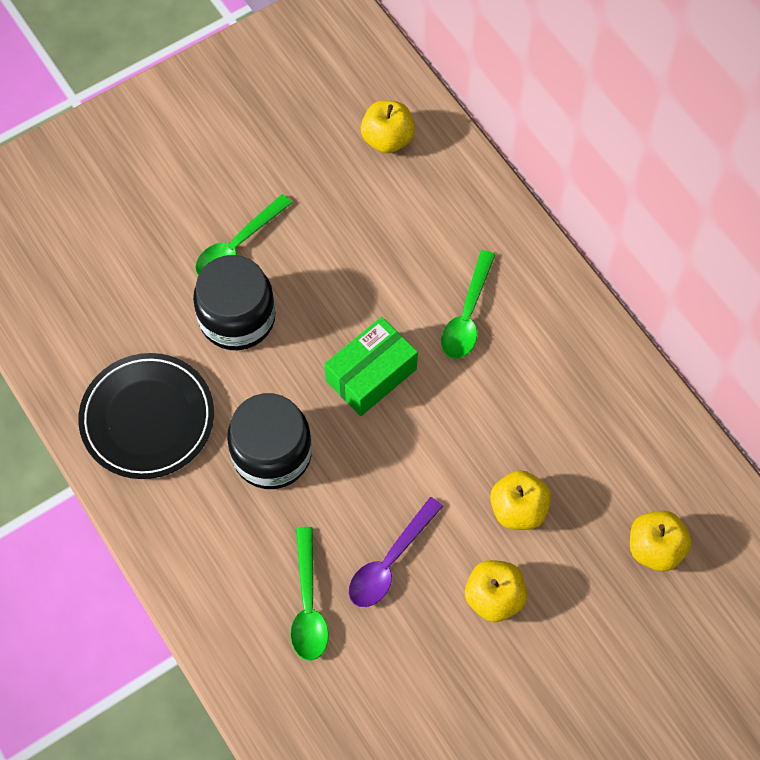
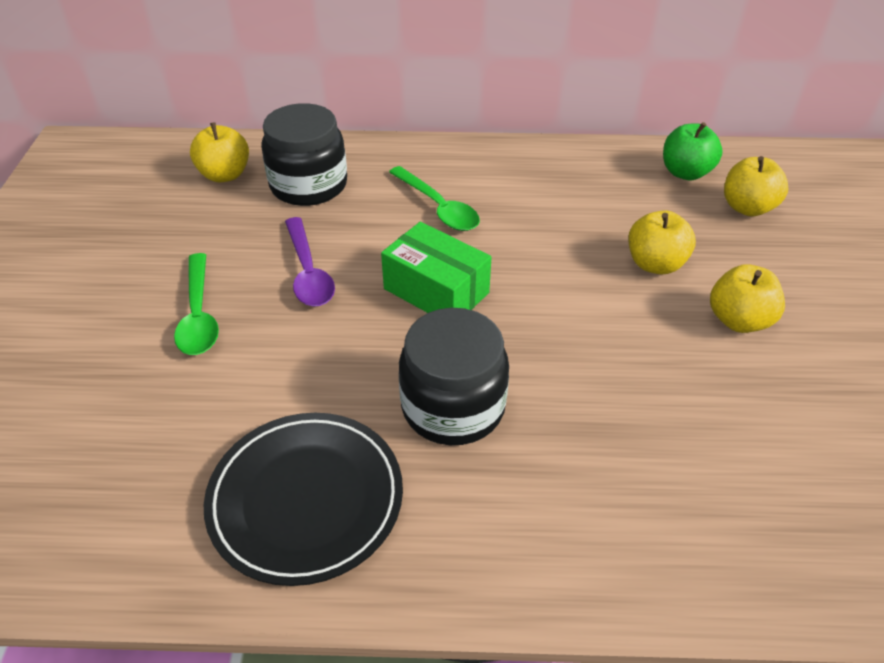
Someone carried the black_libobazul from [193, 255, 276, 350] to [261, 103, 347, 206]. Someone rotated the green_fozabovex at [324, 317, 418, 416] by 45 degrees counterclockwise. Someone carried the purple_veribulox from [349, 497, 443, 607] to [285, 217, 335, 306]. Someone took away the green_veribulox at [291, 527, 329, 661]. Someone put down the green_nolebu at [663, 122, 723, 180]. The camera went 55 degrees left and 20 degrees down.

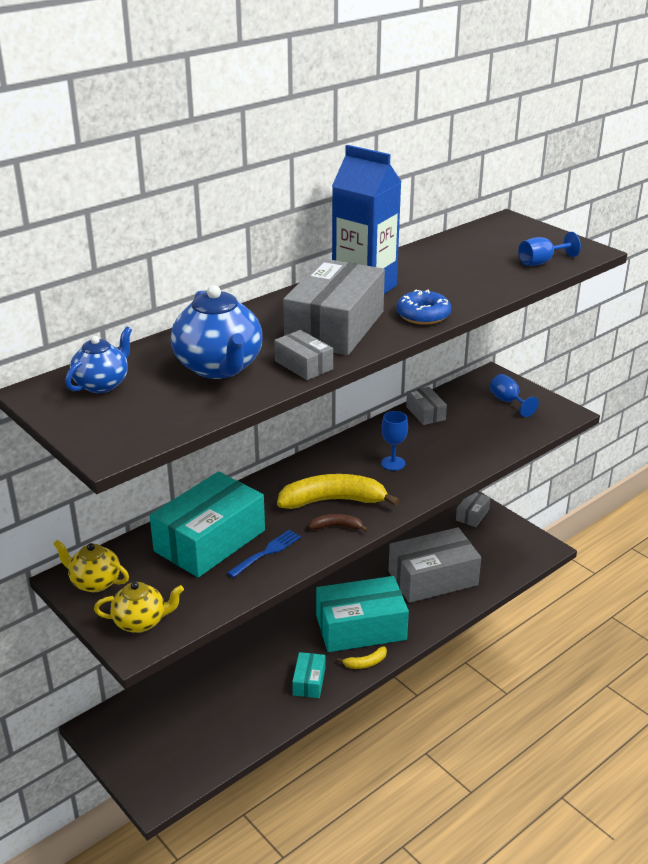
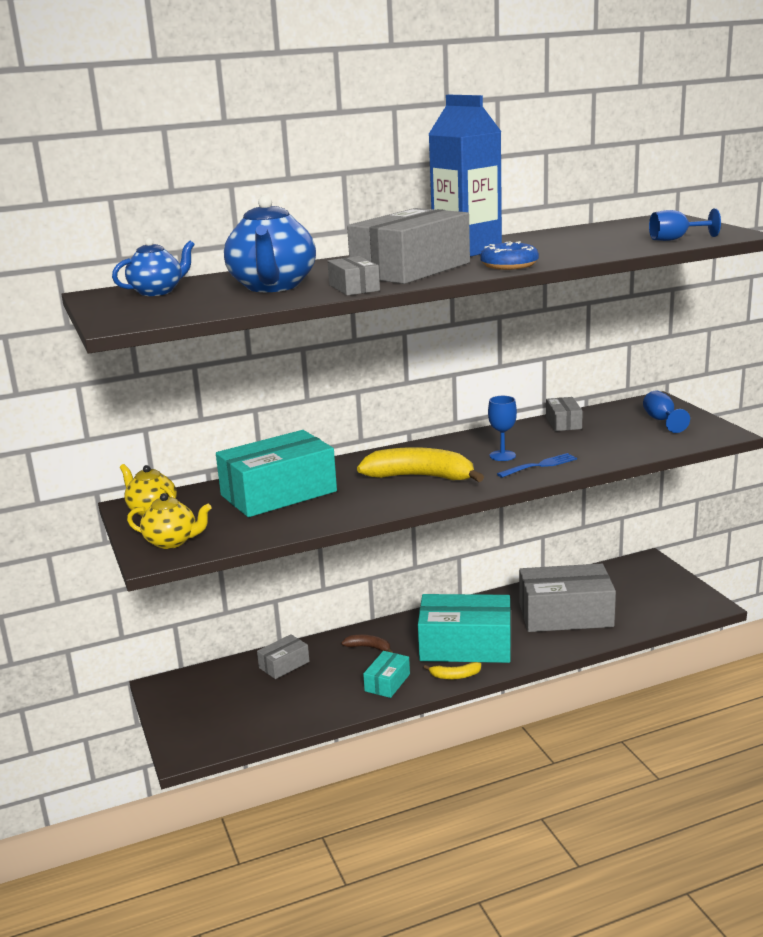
Someone carried the grey_fozabovex from [456, 492, 491, 527] to [257, 634, 310, 679]. Someone carried the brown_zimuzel from [309, 514, 368, 531] to [342, 635, 393, 653]. Someone carried the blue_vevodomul from [227, 530, 301, 578] to [497, 453, 577, 478]. The camera went 20 degrees right and 10 degrees down.

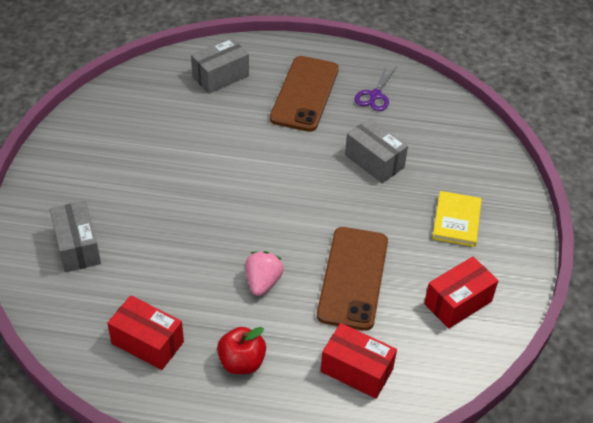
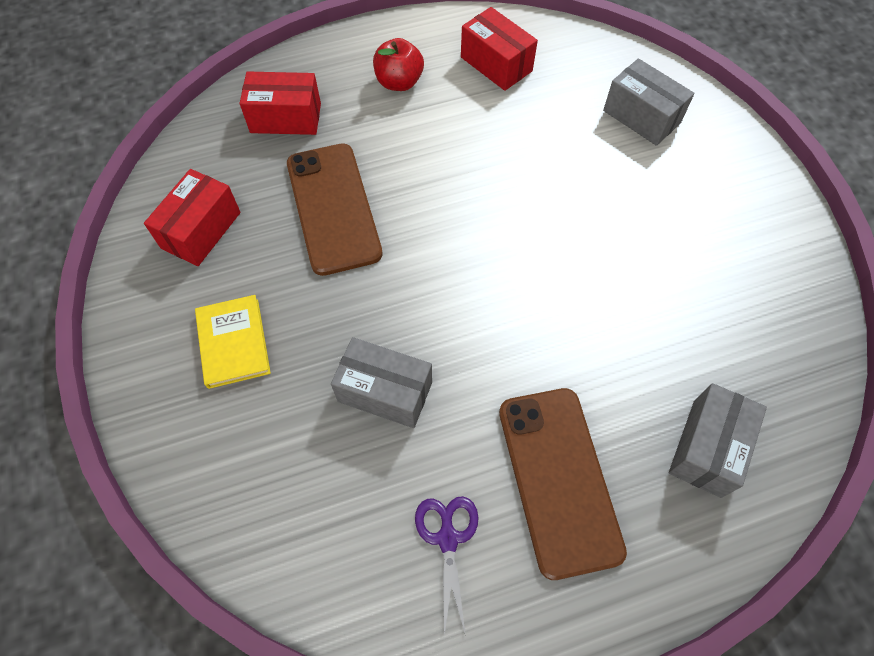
Someone took away the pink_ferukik at [245, 251, 284, 296]. Someone rotated the red_fozabovex at [107, 295, 184, 370] by 45 degrees clockwise. The camera went 155 degrees right and 15 degrees up.

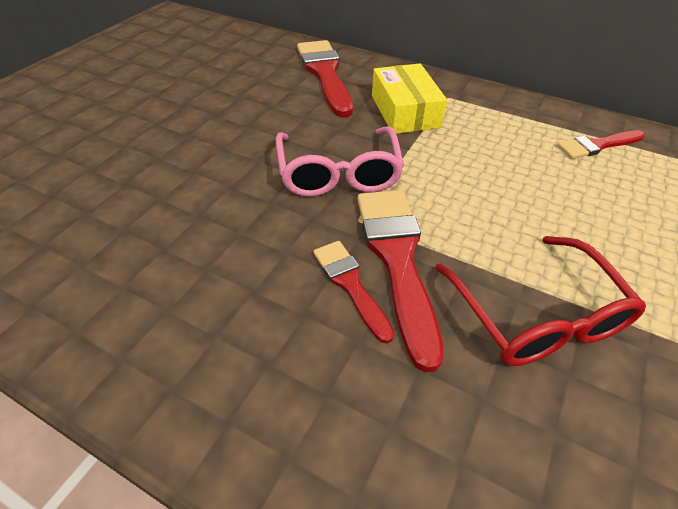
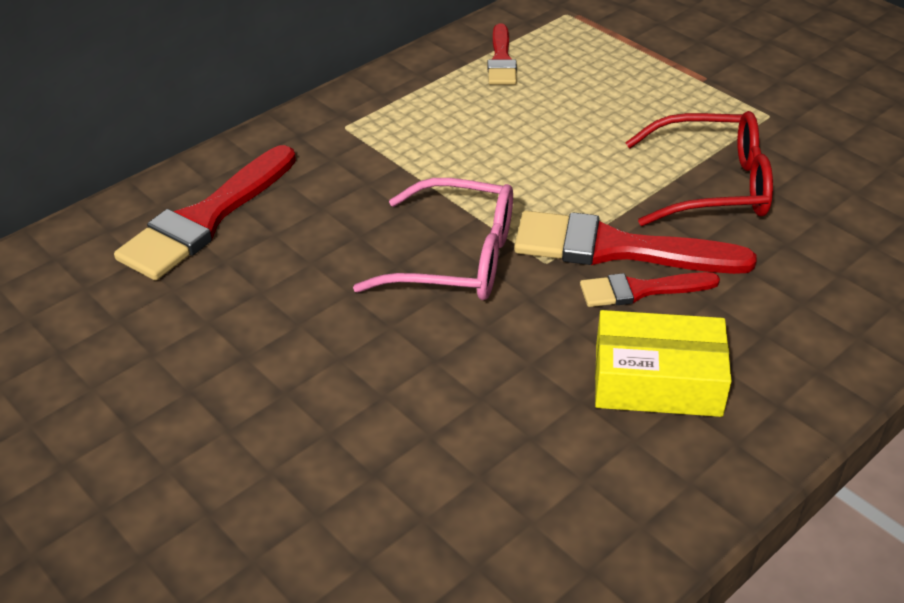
Someone rotated the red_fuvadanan at [297, 40, 353, 117] by 60 degrees counterclockwise. Someone carried the yellow_fozabovex from [372, 64, 447, 134] to [595, 310, 732, 417]. The camera went 70 degrees left and 5 degrees down.

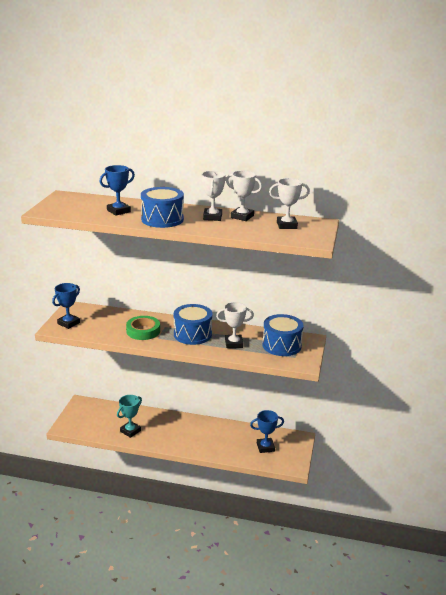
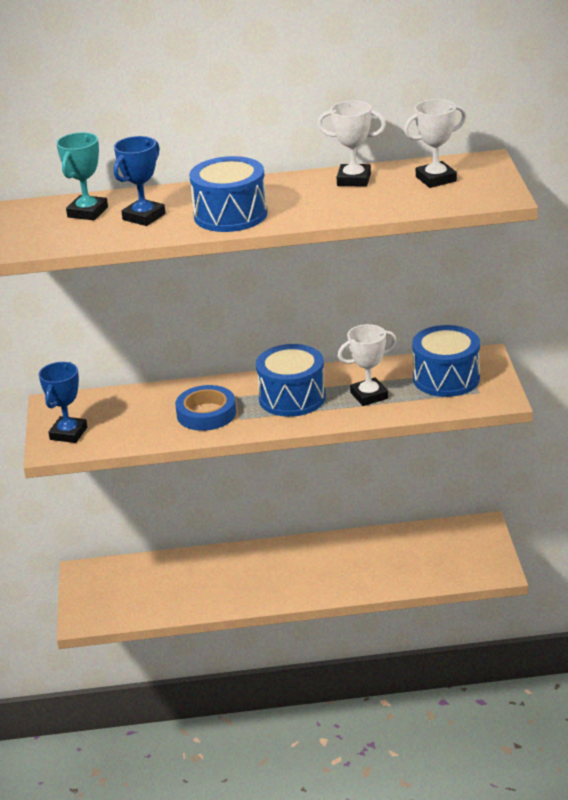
Someone took away the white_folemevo at [202, 171, 226, 221]. Someone repainted the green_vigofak at [126, 316, 160, 340], which became the blue_vigofak at [175, 385, 236, 431]. Someone carried the turquoise_folemevo from [117, 395, 142, 438] to [56, 132, 108, 220]. Someone took away the blue_folemevo at [250, 410, 284, 453]. The camera went 15 degrees left and 5 degrees up.

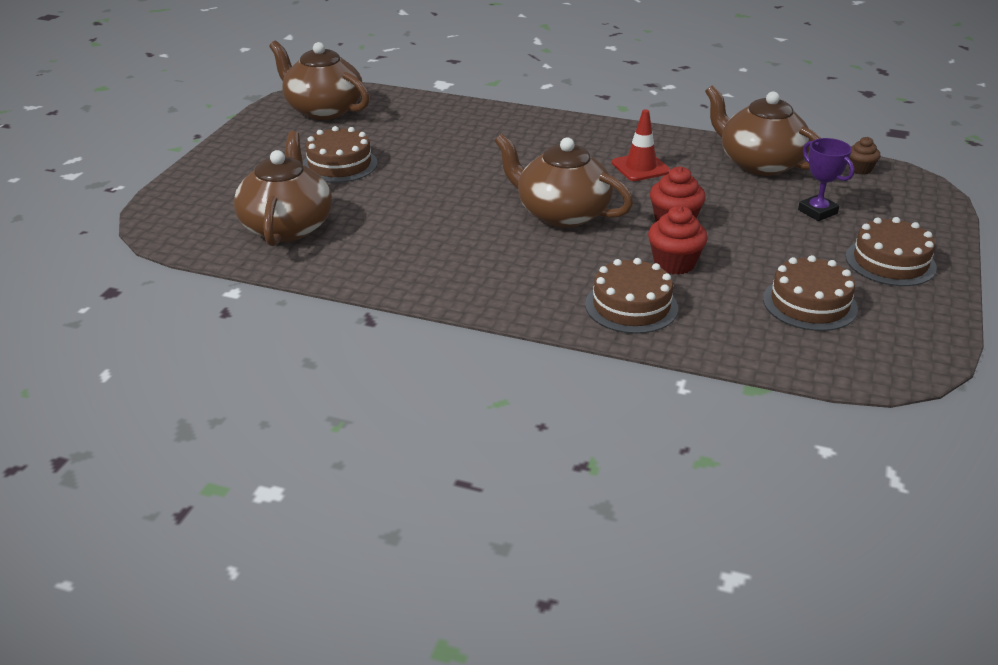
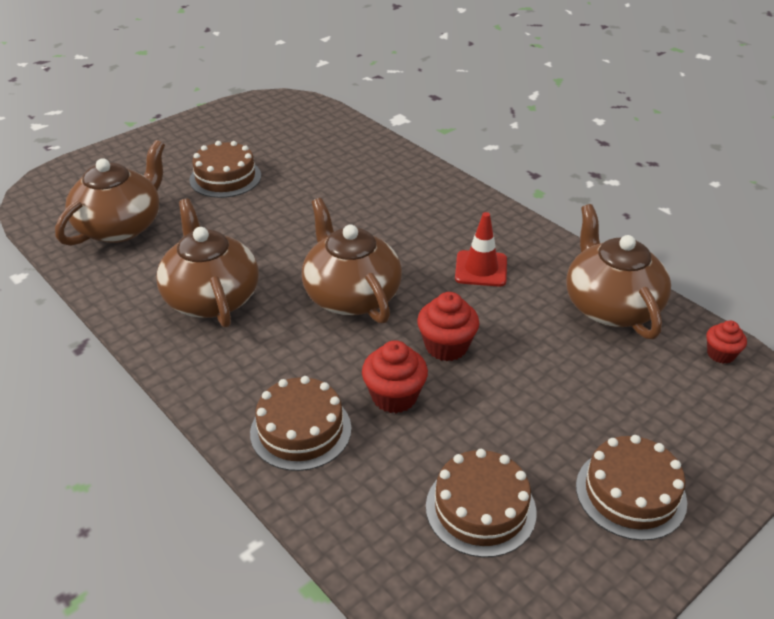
Someone carried the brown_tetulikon from [269, 41, 370, 120] to [156, 198, 259, 328]. Someone repainted the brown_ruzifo at [849, 137, 880, 175], which became the red_ruzifo at [706, 320, 747, 364]. Someone took away the purple_folemevo at [798, 138, 854, 221]. The camera went 30 degrees right and 5 degrees up.

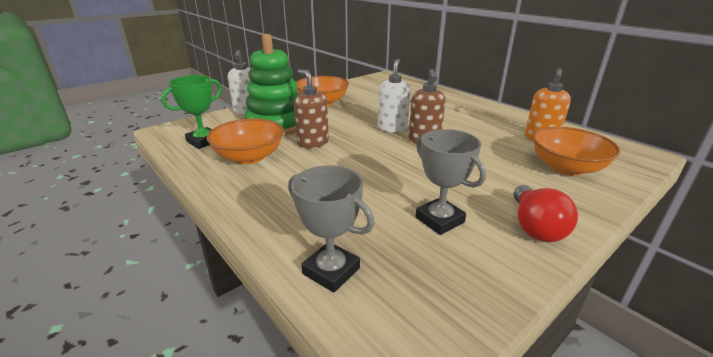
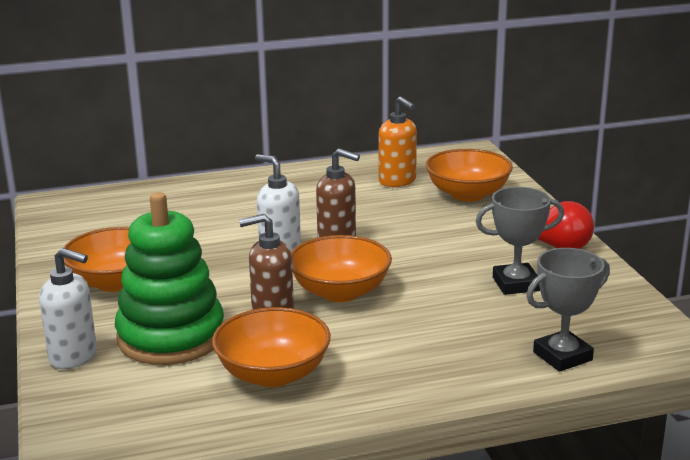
Someone took away the green_folemevo at [161, 75, 222, 149]. Someone put down the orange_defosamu at [291, 235, 392, 302]. The camera went 65 degrees left and 5 degrees down.

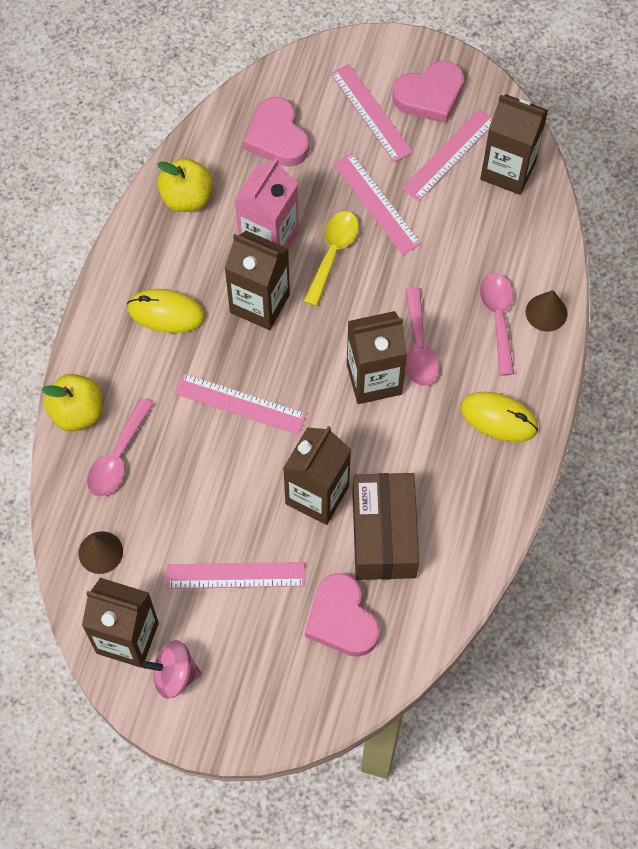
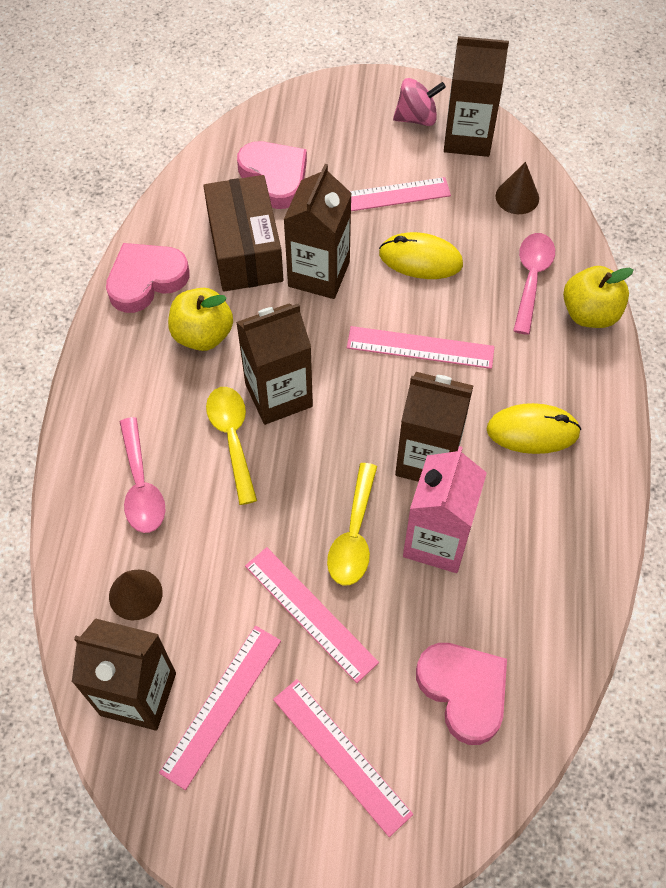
Someone carried the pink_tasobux from [392, 61, 464, 123] to [106, 243, 190, 313]. Someone carried the yellow_nolebu from [157, 158, 213, 212] to [168, 288, 233, 351]. Someone repainted the pink_veribulox at [405, 287, 439, 386], which became the yellow_veribulox at [206, 387, 257, 505]. Someone carried the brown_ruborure from [526, 290, 568, 332] to [109, 570, 163, 620]. Someone carried the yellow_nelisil from [460, 392, 538, 442] to [379, 232, 463, 279]. The camera went 170 degrees right and 5 degrees down.

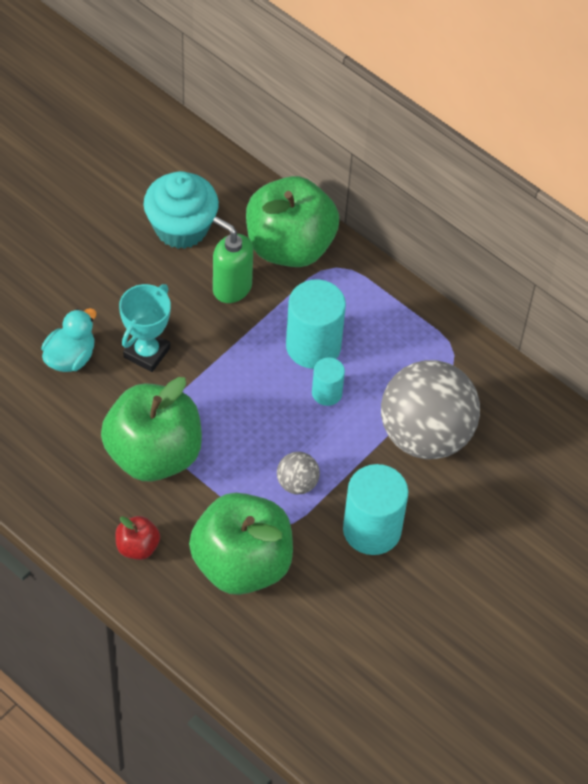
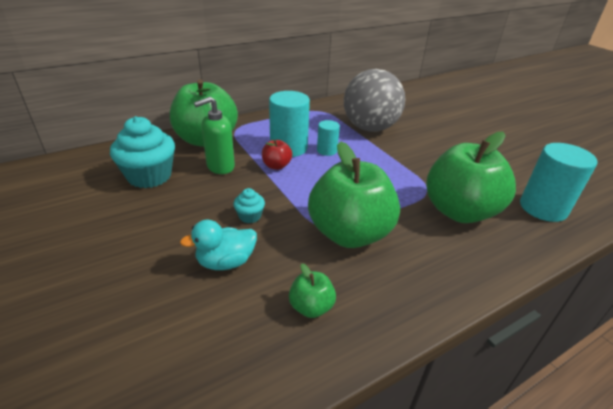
Someone swapped the turquoise_folemevo at [119, 284, 171, 372] for the turquoise_ruzifo at [233, 188, 265, 223]. Someone rotated the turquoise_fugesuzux at [41, 308, 96, 372] by 75 degrees counterclockwise. Someone took away the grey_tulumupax at [277, 452, 320, 495]. Someone carried the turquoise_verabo from [343, 464, 408, 555] to [520, 143, 598, 222]. Someone carried the red_nolebu from [115, 516, 160, 560] to [262, 140, 292, 170]. Someone put down the green_nolebu at [289, 264, 336, 318]. The camera went 70 degrees left and 20 degrees down.

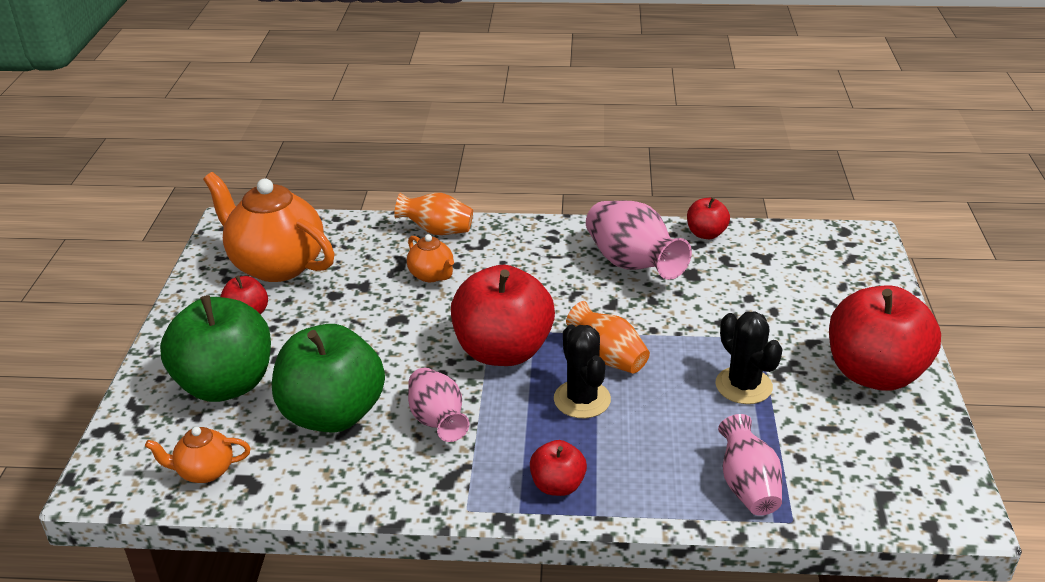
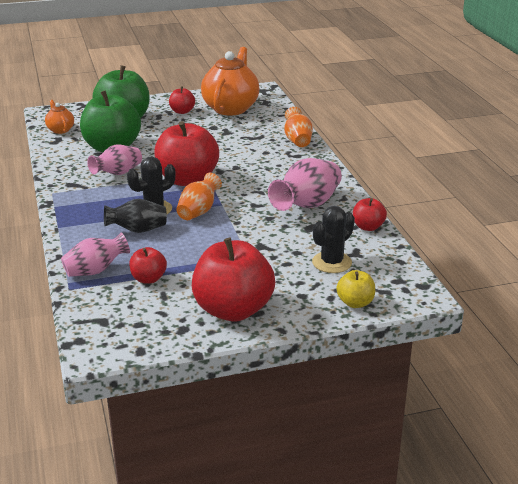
Someone took away the orange_tetulikon at [407, 234, 454, 282]. Someone carried the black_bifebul from [716, 311, 783, 404] to [312, 206, 355, 273]. Someone carried the red_nolebu from [530, 440, 587, 496] to [129, 247, 167, 284]. Someone put down the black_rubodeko at [104, 199, 167, 233]. Someone put down the yellow_nolebu at [336, 270, 375, 308]. The camera went 70 degrees right and 5 degrees down.

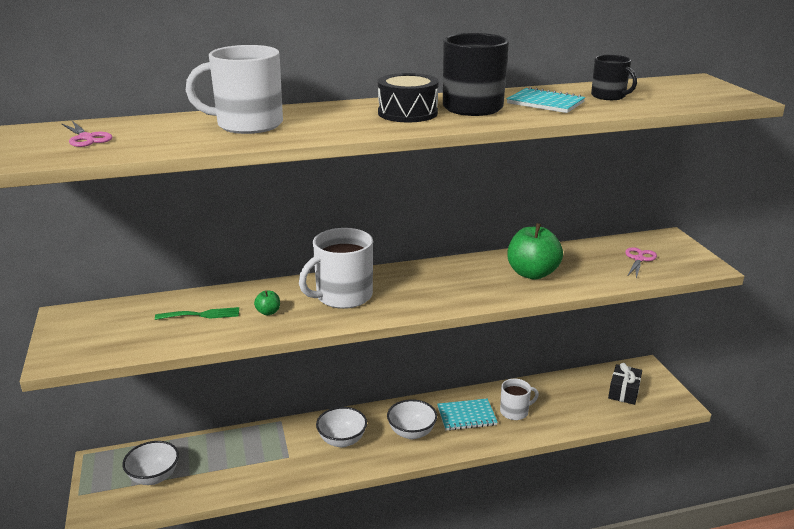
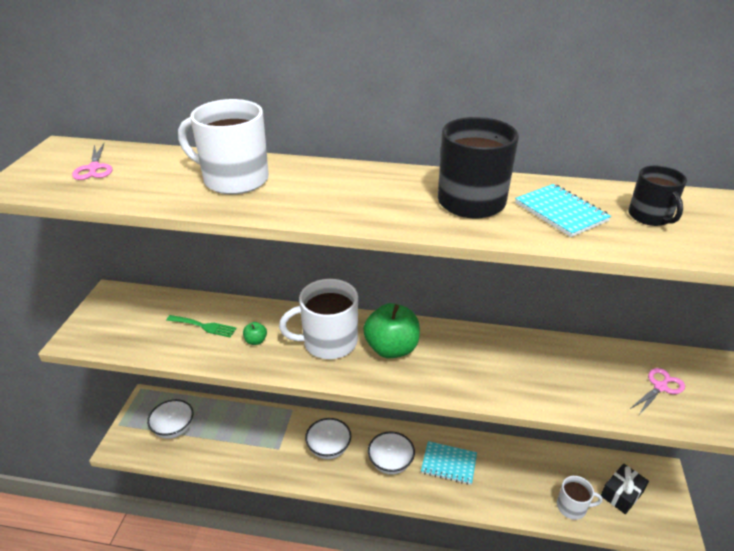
Someone took away the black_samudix at [378, 73, 439, 122]. Someone carried the green_nolebu from [508, 223, 563, 280] to [363, 303, 420, 359]. Someone carried the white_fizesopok from [500, 379, 539, 420] to [557, 476, 603, 520]. The camera went 25 degrees right and 10 degrees up.

